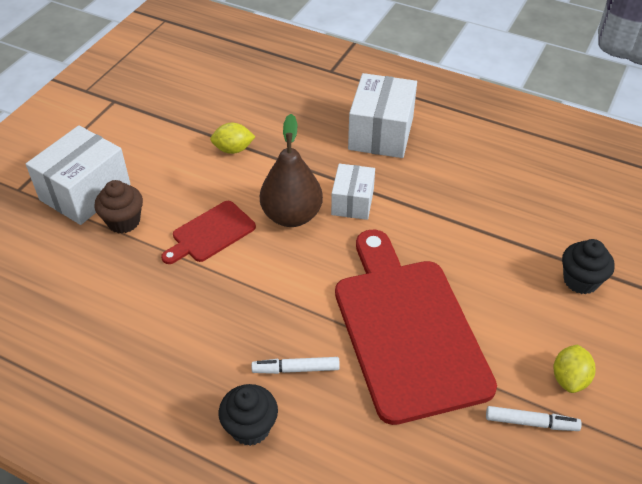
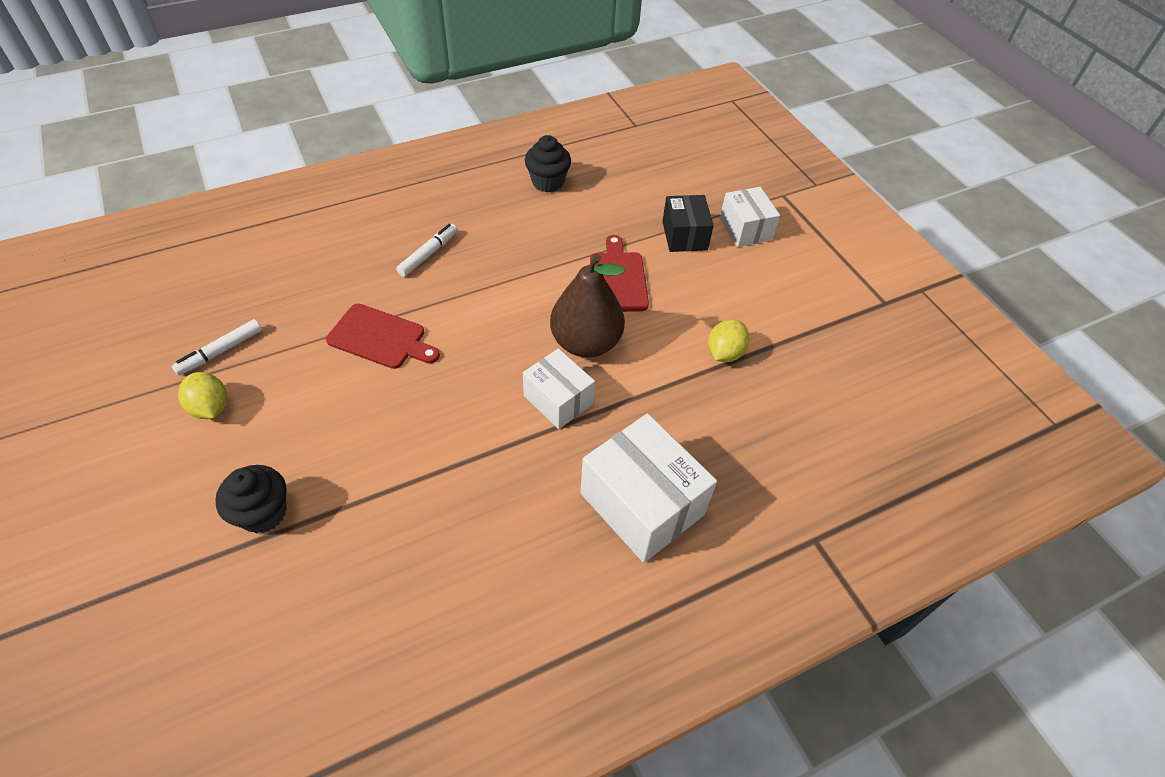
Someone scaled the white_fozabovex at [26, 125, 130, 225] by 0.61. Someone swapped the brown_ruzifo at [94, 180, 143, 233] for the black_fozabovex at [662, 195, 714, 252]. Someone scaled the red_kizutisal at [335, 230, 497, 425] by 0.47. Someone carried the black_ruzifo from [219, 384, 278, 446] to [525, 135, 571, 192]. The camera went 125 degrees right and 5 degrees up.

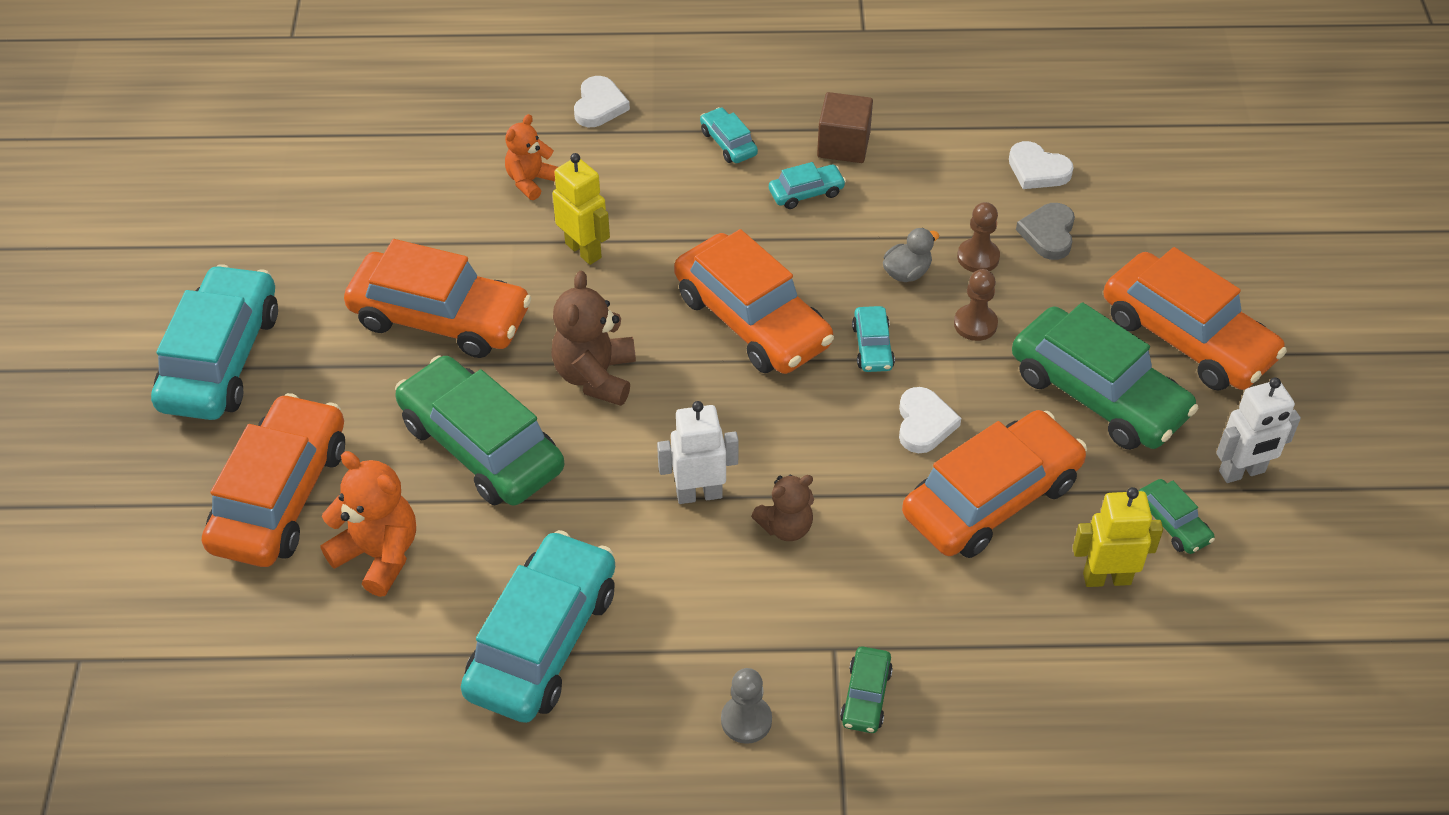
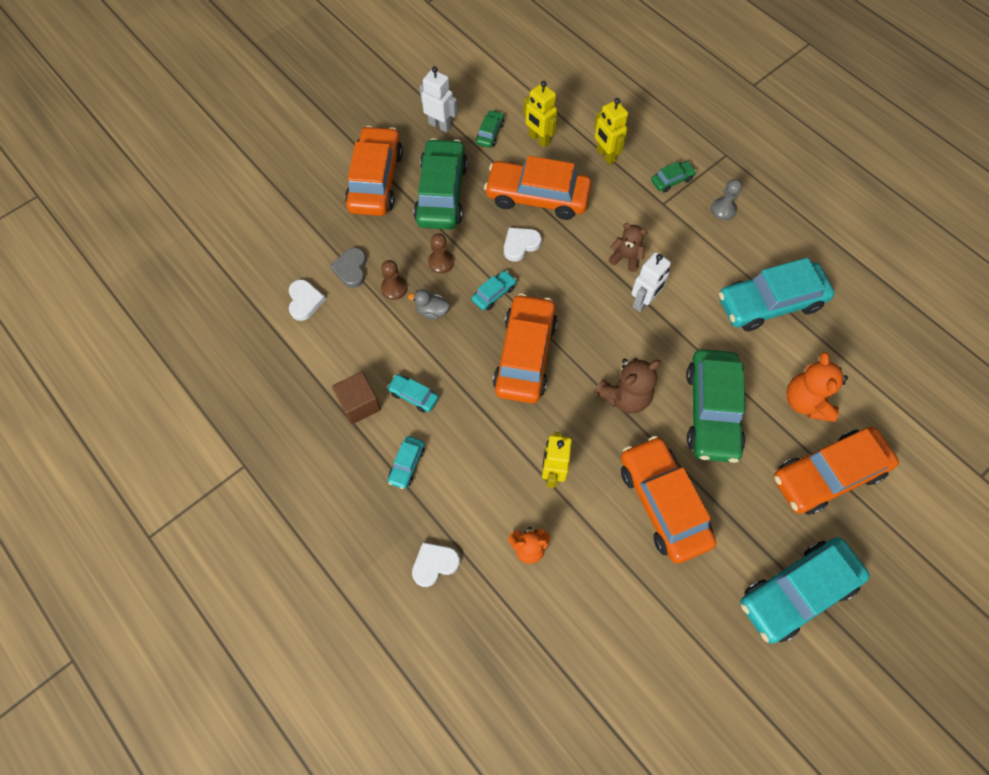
Someone rotated the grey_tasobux at [1016, 203, 1075, 260] by 120 degrees clockwise. Someone rotated the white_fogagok at [657, 401, 739, 504] by 90 degrees counterclockwise. Someone put down the yellow_fogagok at [594, 98, 628, 165]. The camera went 130 degrees left and 15 degrees up.

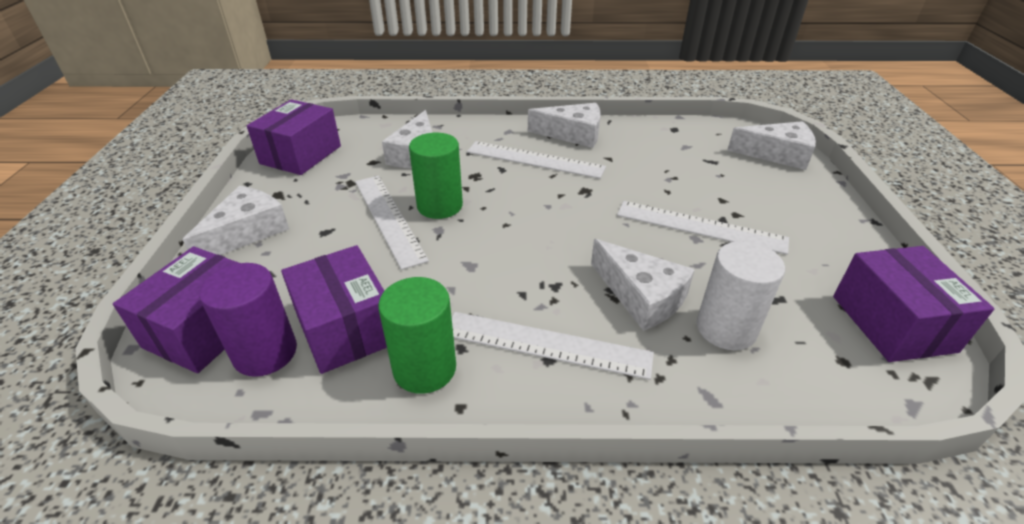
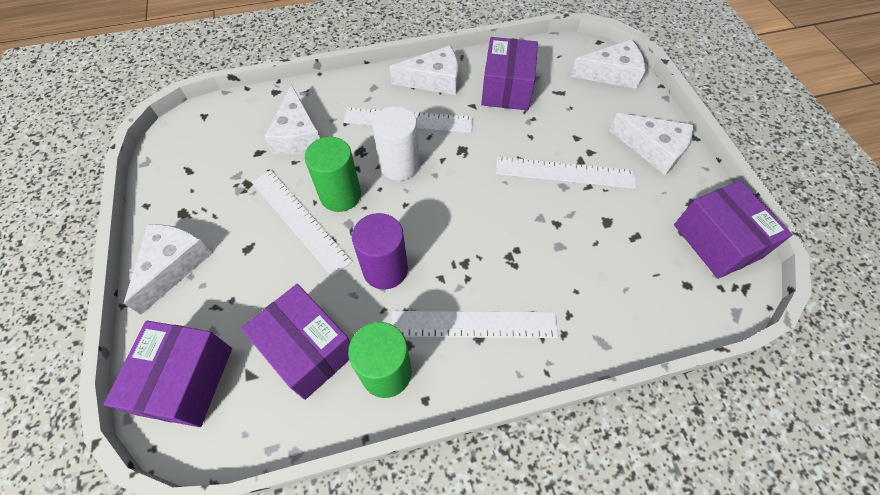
Someone carried the purple_fozabovex from [247, 100, 341, 175] to [481, 37, 538, 111]. Someone carried the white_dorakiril from [591, 239, 695, 331] to [609, 113, 693, 175]. Someone carried the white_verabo from [697, 241, 785, 350] to [372, 106, 419, 181]. Someone carried the purple_verabo from [199, 263, 297, 377] to [352, 213, 408, 289]. The camera went 15 degrees left and 20 degrees up.

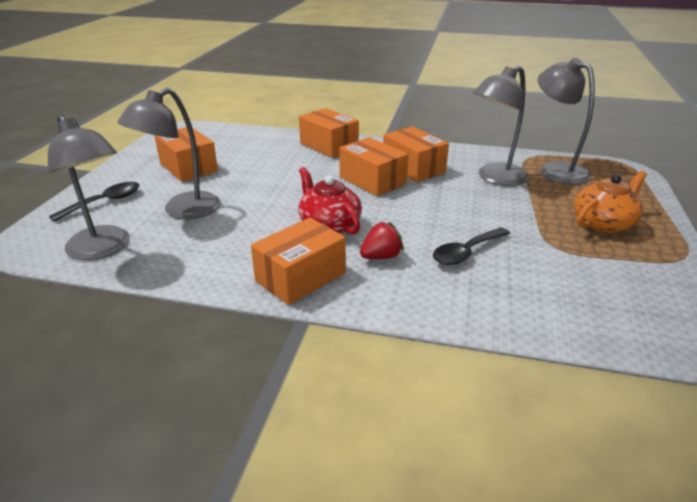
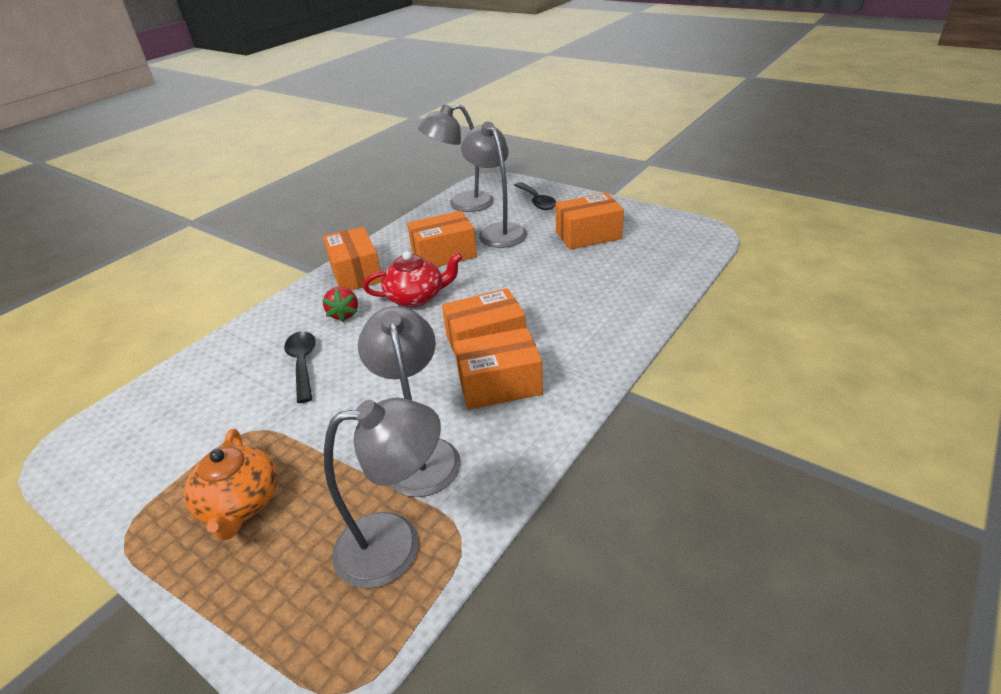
Someone carried the orange_fozabovex from [299, 108, 359, 158] to [407, 211, 477, 267]. The camera went 115 degrees right and 5 degrees up.

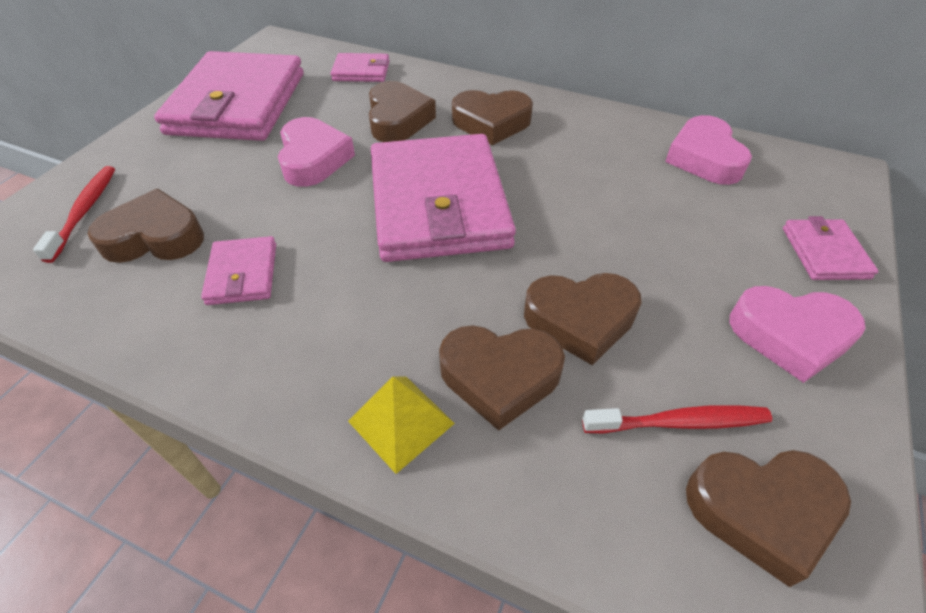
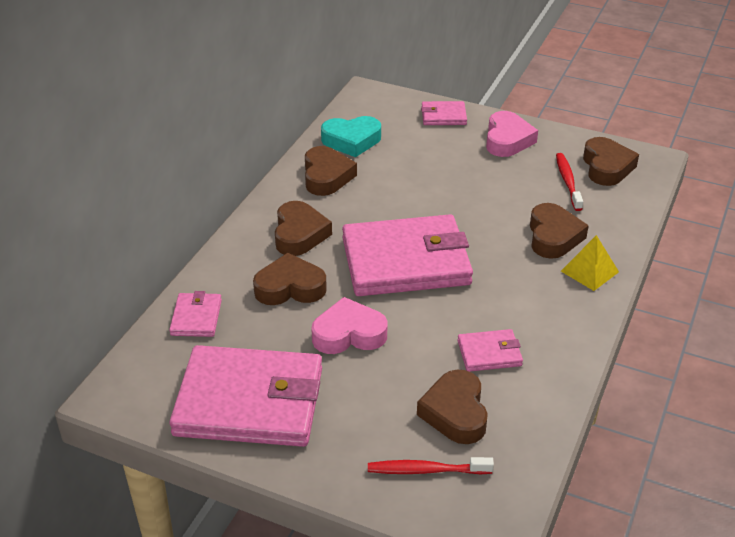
Someone repainted the pink_tasobux at [665, 115, 752, 185], which became the turquoise_tasobux at [321, 116, 381, 157]. Someone carried the brown_tasobux from [524, 273, 642, 365] to [305, 146, 357, 196]. The camera went 90 degrees left and 10 degrees down.

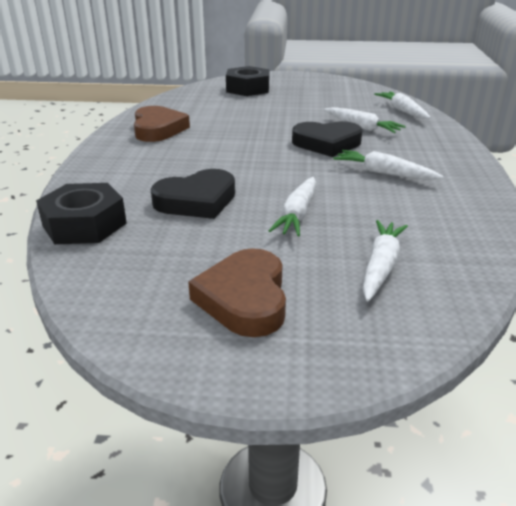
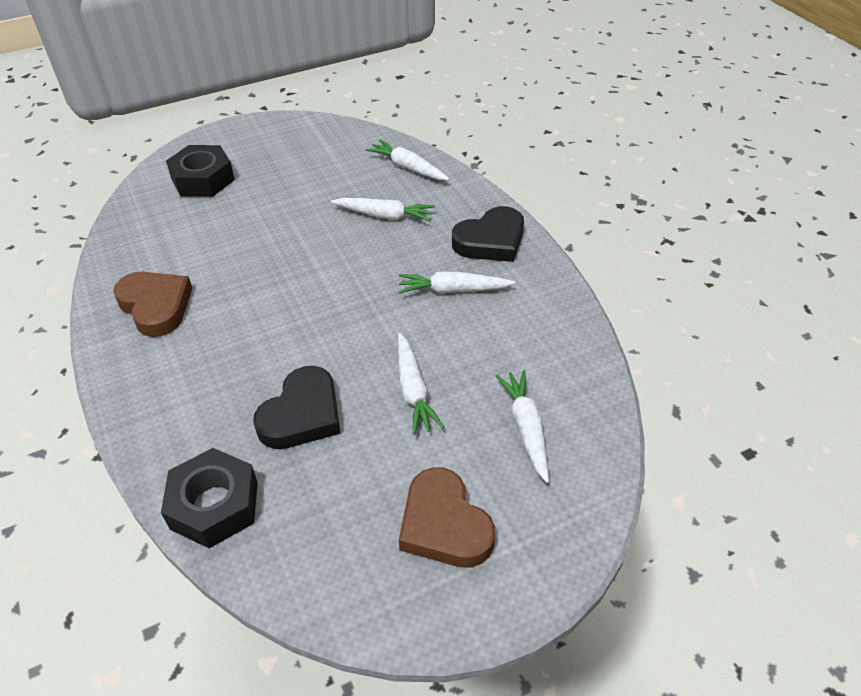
Someone carried the black_tasobux from [292, 121, 362, 157] to [452, 206, 524, 262]. The camera went 30 degrees left and 15 degrees up.

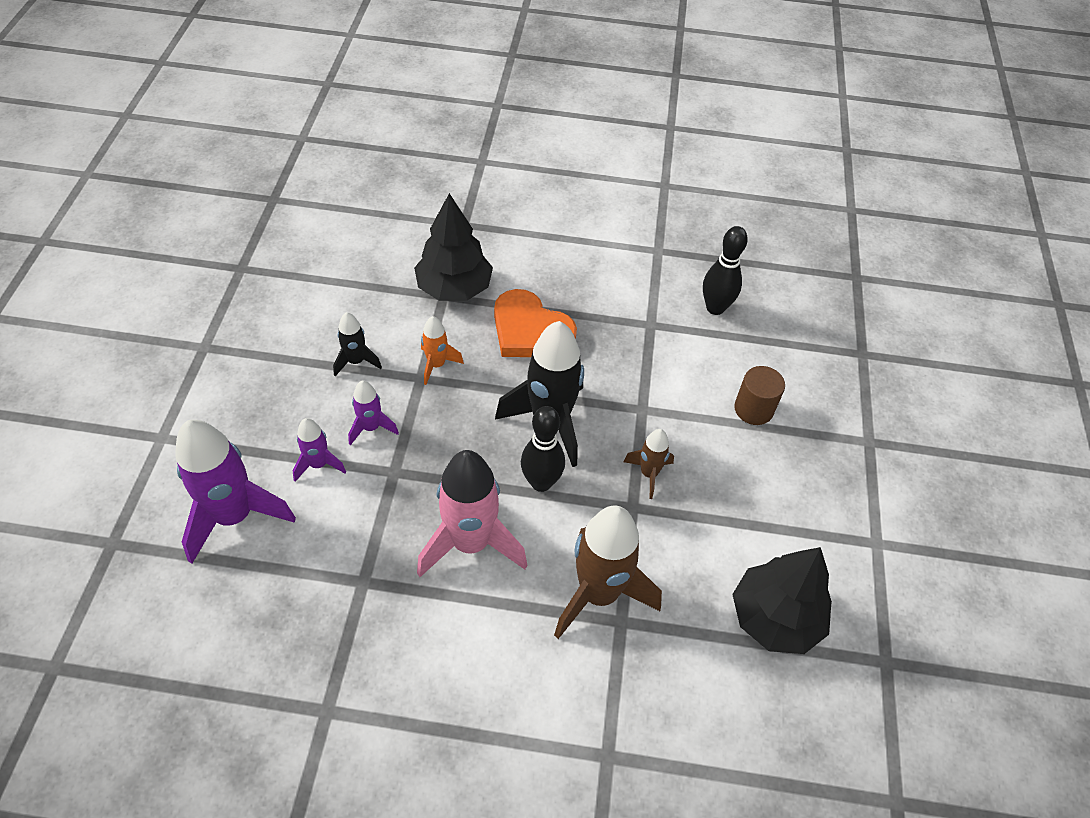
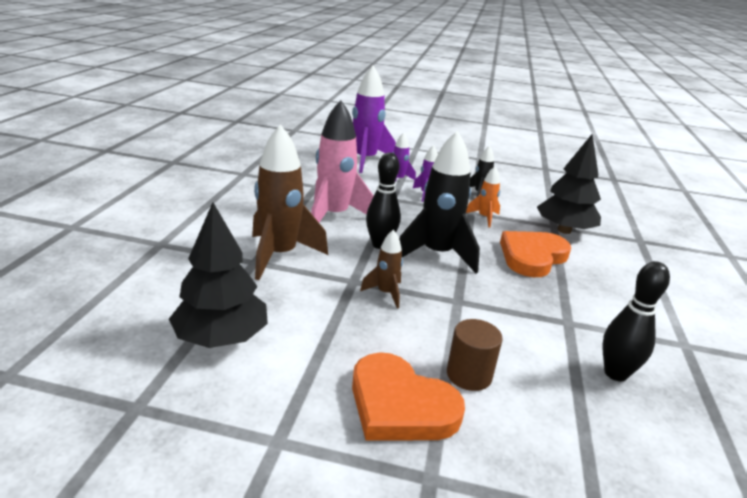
Someone put down the orange_tasobux at [352, 352, 465, 440]. The camera went 95 degrees right and 25 degrees down.

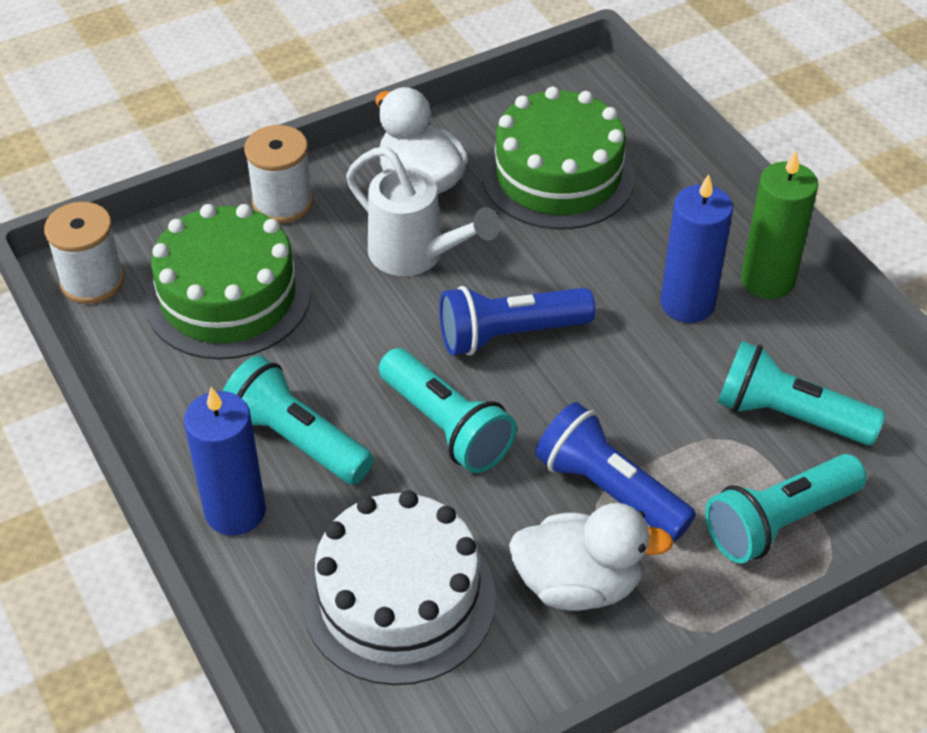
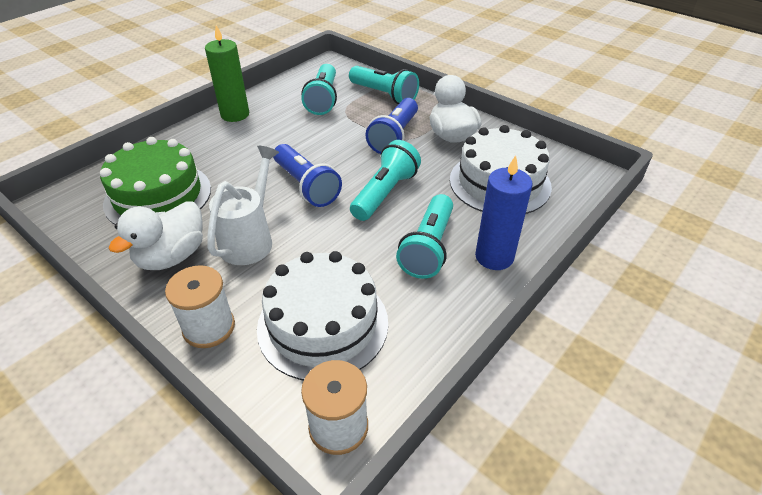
Someone took away the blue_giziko at [661, 174, 733, 323]. Someone repainted the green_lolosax at [145, 204, 311, 360], which became the white_lolosax at [257, 251, 388, 380]. The camera went 110 degrees left and 5 degrees down.

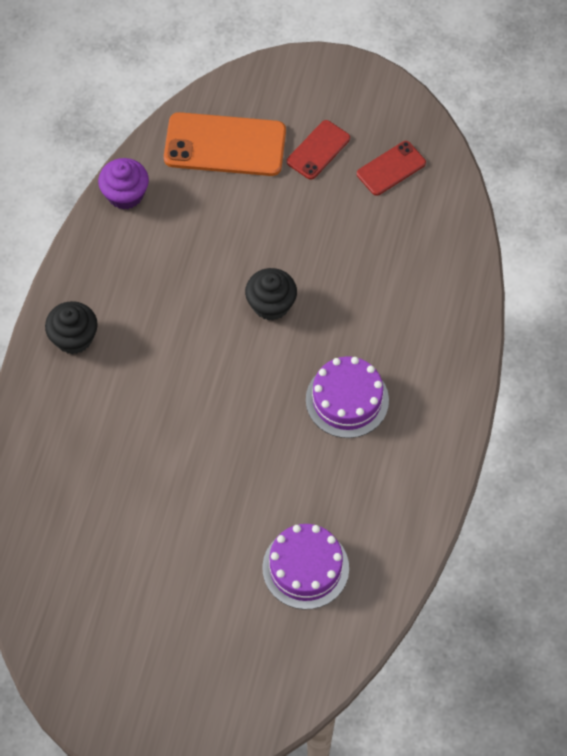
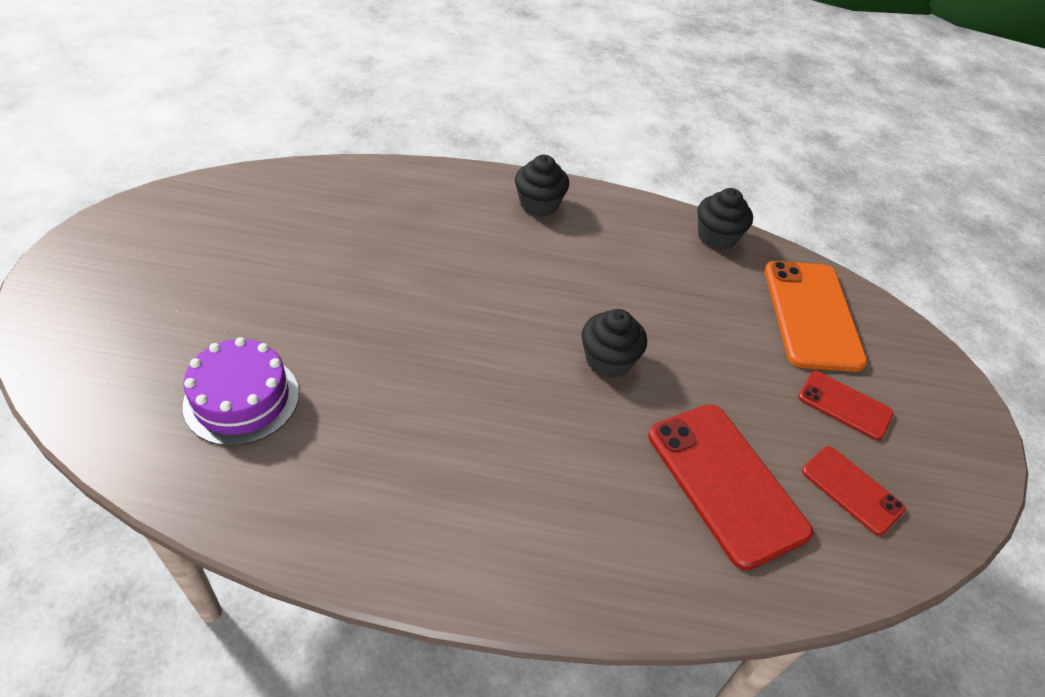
Someone repainted the purple_ruzifo at [98, 158, 149, 210], which became the black_ruzifo at [698, 188, 753, 250]. Someone took away the purple_lolosax at [306, 356, 389, 438]. Someone put down the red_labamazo at [648, 404, 813, 571]. The camera went 80 degrees right and 15 degrees down.

